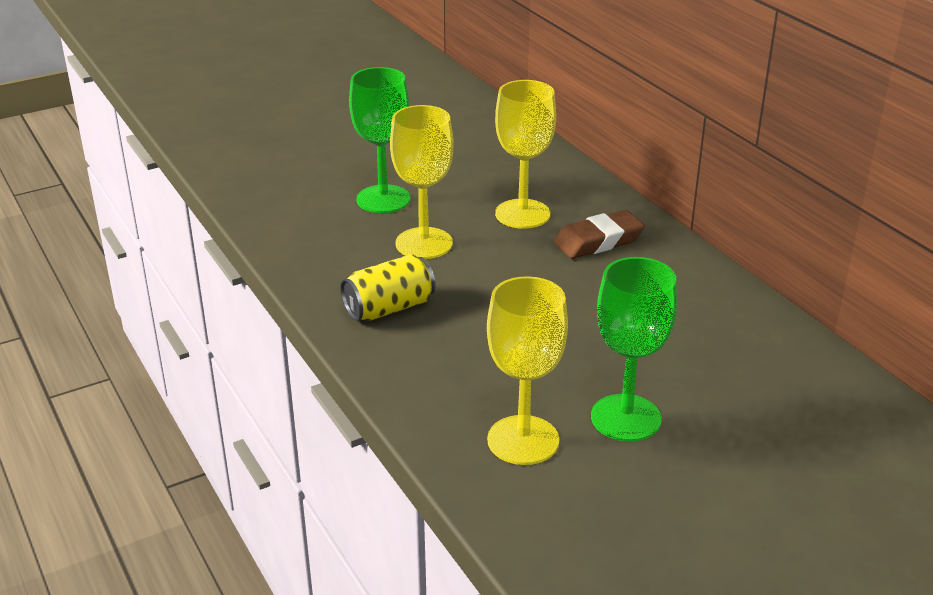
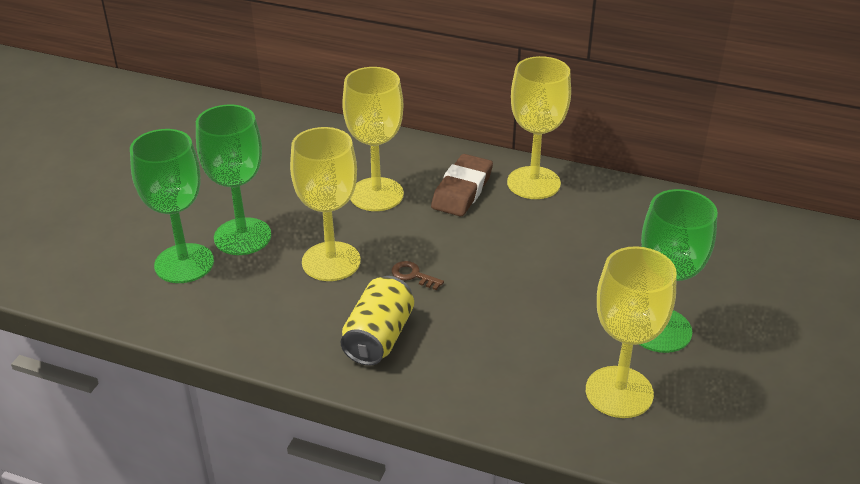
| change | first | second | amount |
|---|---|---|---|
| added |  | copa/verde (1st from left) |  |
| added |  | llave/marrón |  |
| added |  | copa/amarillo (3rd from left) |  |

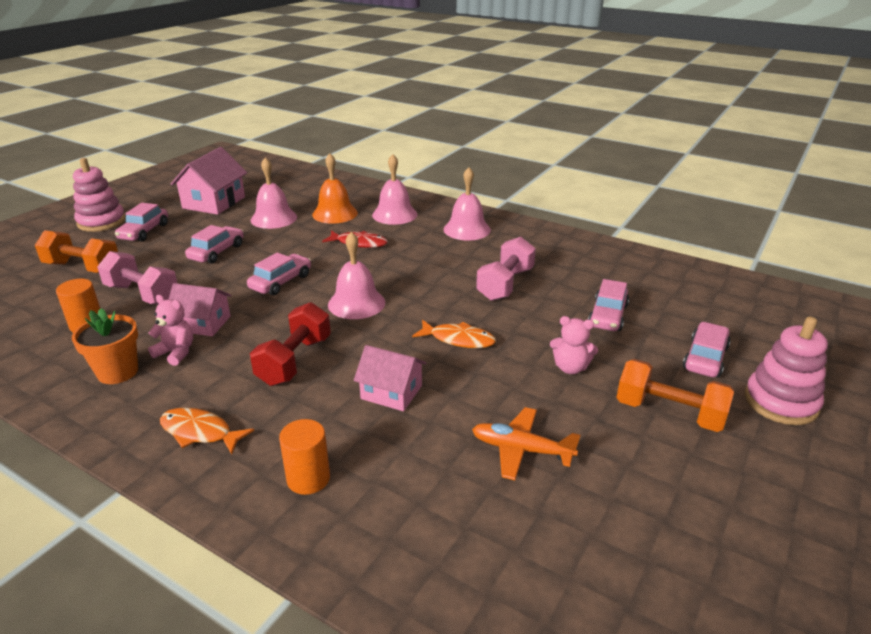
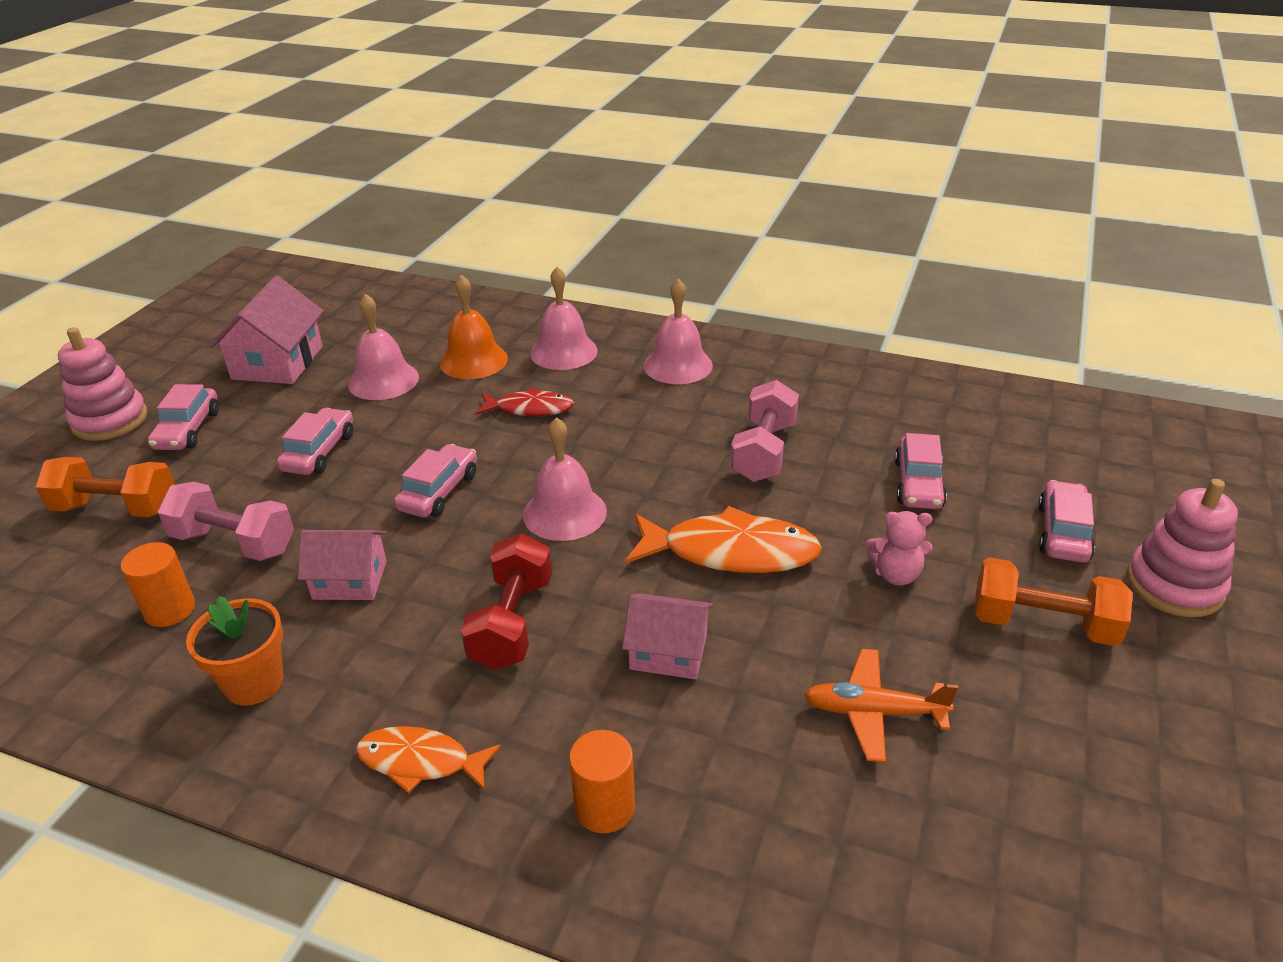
| change | first | second | amount |
|---|---|---|---|
| removed | osito/rosa (1st from left) |  |  |
| resized | pez/naranja (2nd from left) |  | x1.64 |

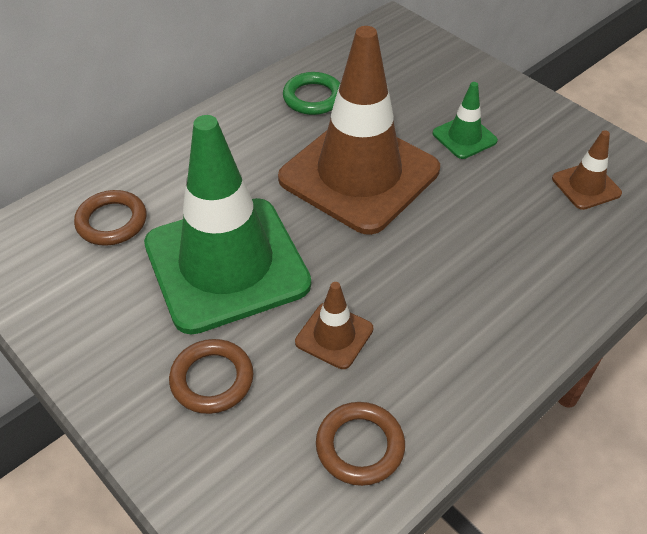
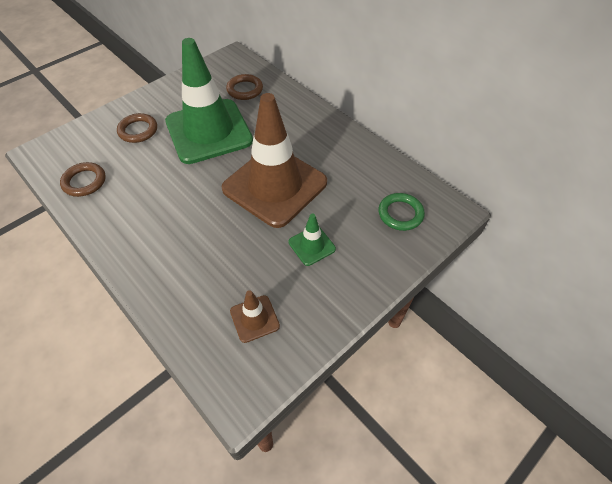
| change | first | second | amount |
|---|---|---|---|
| removed | cono de tráfico/marrón (1st from left) |  |  |
| moved | anillo/verde |  |  |

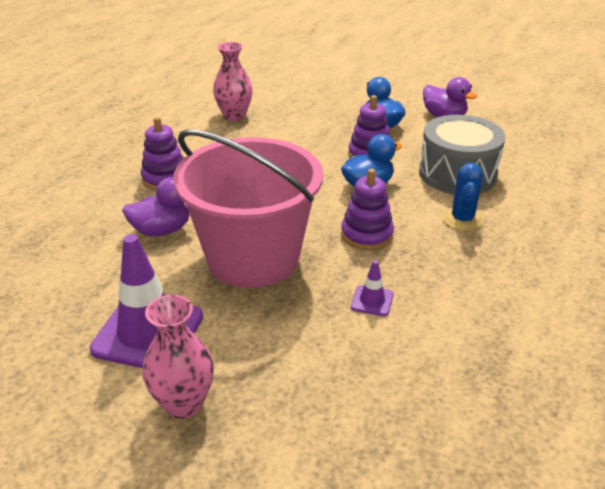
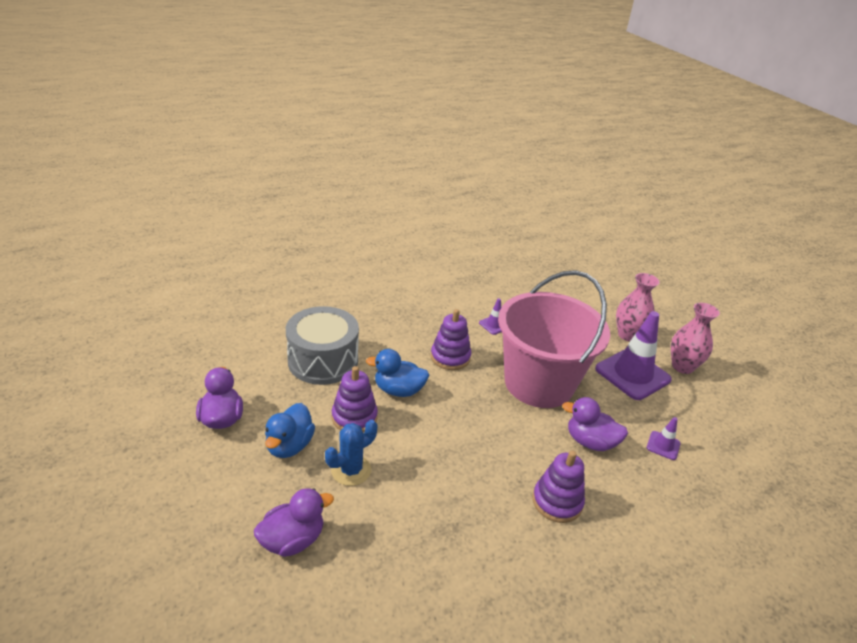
| change | first | second | amount |
|---|---|---|---|
| added |  | pato/morado (2nd from left) |  |
| added |  | cono de tráfico/morado (3rd from left) |  |
| moved | florero/rosa (2nd from left) |  |  |
| moved | cactus/azul |  |  |

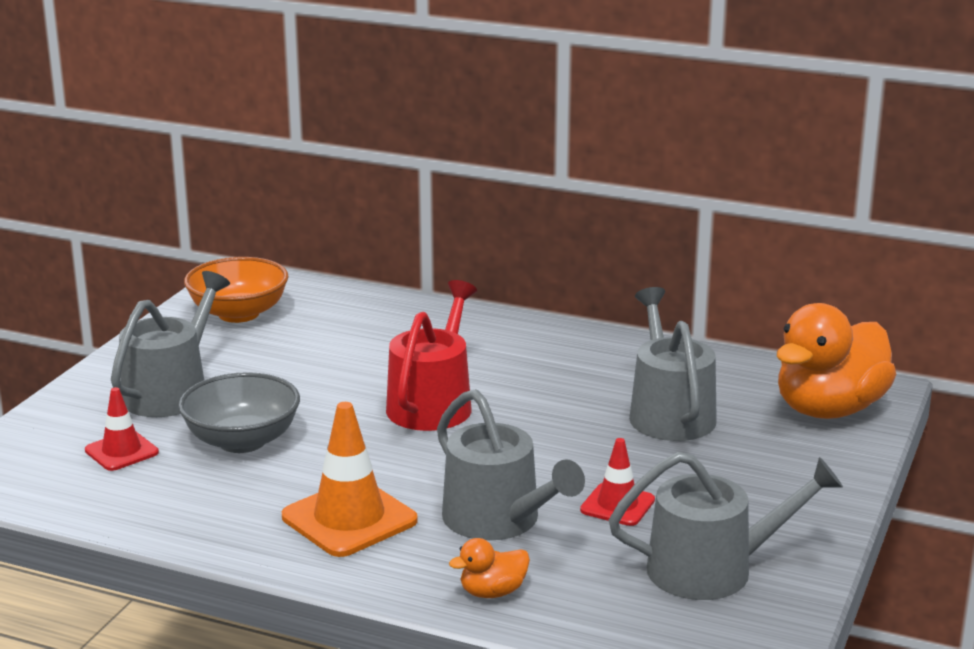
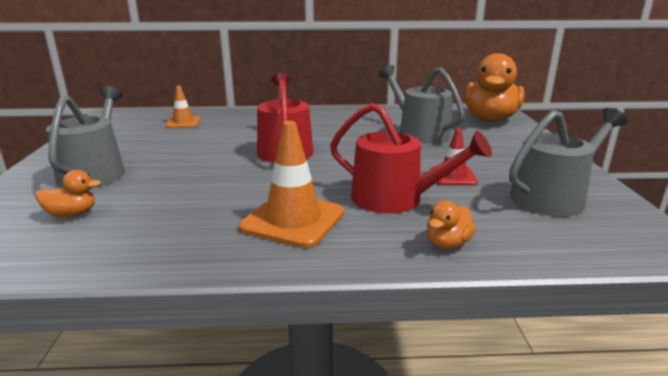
| change | first | second | amount |
|---|---|---|---|
| removed | cuenco/gris |  |  |
| removed | cuenco/naranja |  |  |
| added |  | cono de tráfico/naranja (1st from left) |  |
| replaced | cono de tráfico/rojo (1st from left) | pato/naranja (1st from left) |  |
| recoloured | regadera/gris (2nd from left) | regadera/rojo (2nd from left) |  |

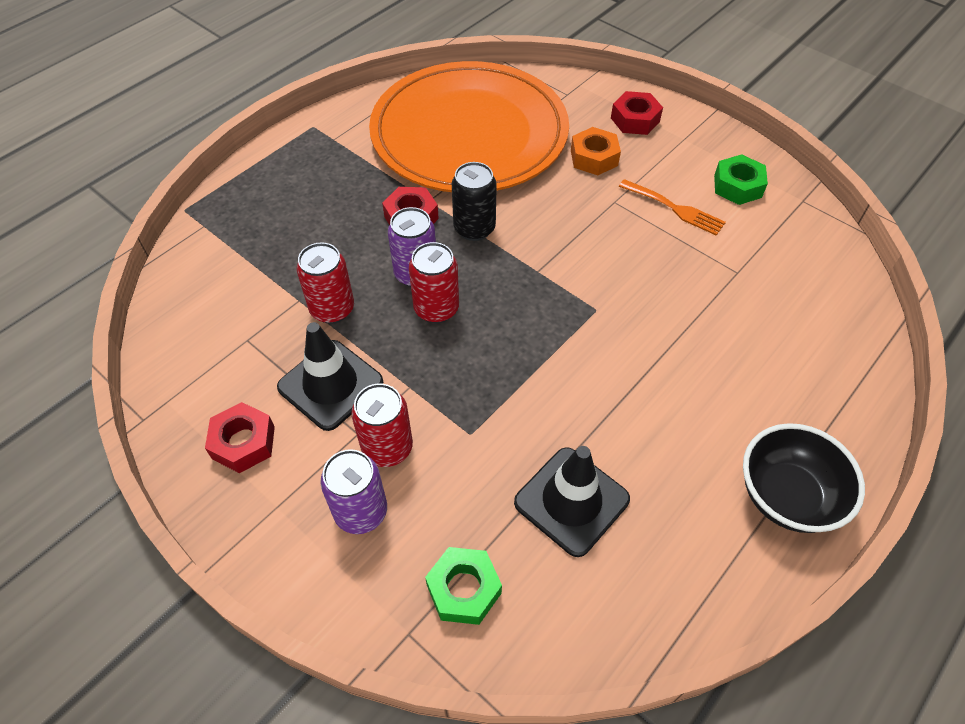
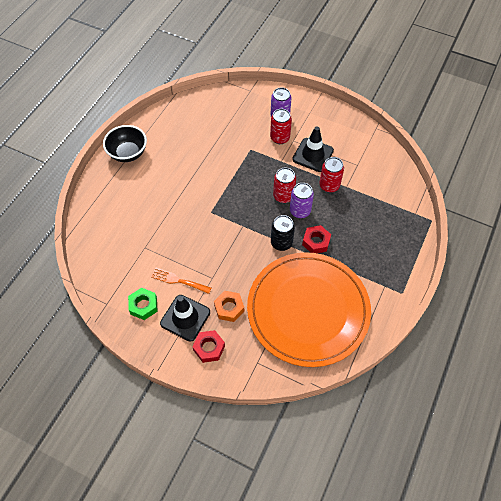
| change | first | second | amount |
|---|---|---|---|
| removed | tuerca/rojo (1st from left) |  |  |
| removed | tuerca/verde (1st from left) |  |  |
| moved | cono de tráfico/negro (2nd from left in the first image) | cono de tráfico/negro (1st from left) |  |

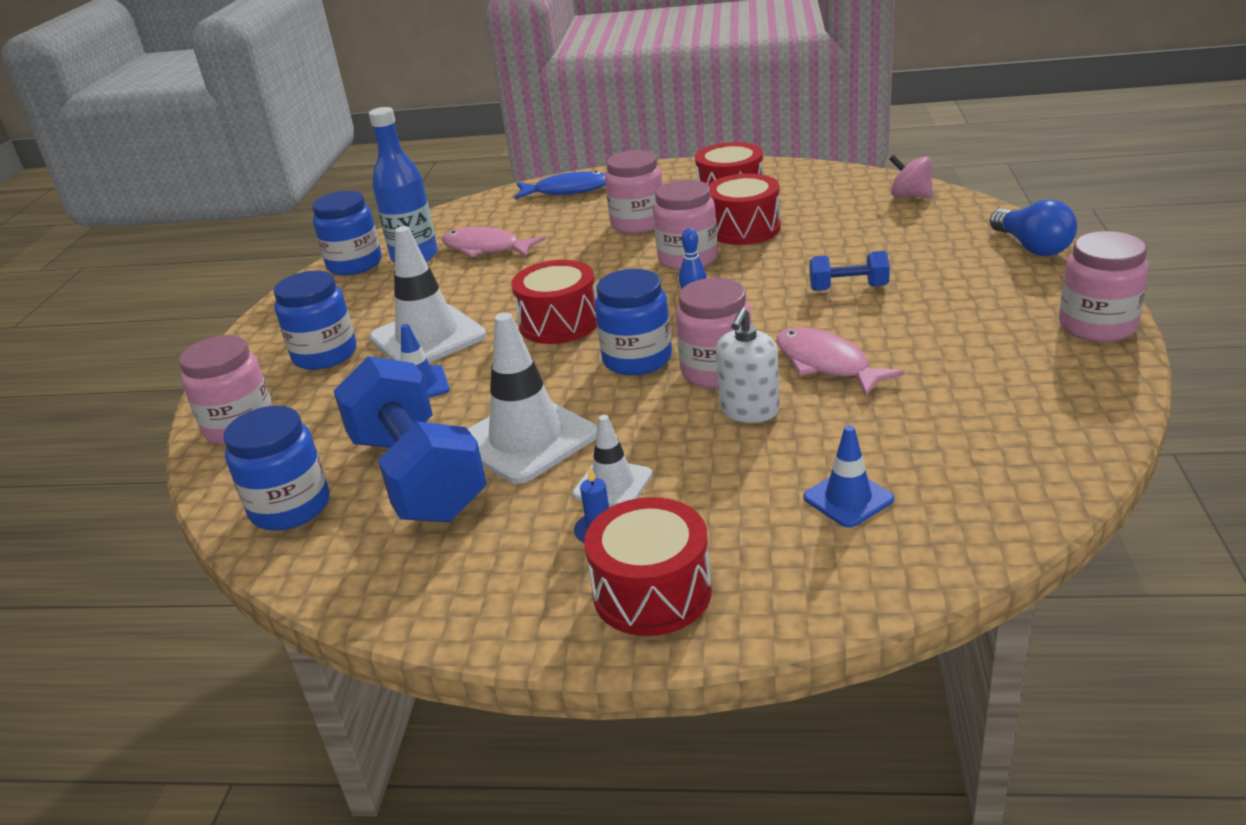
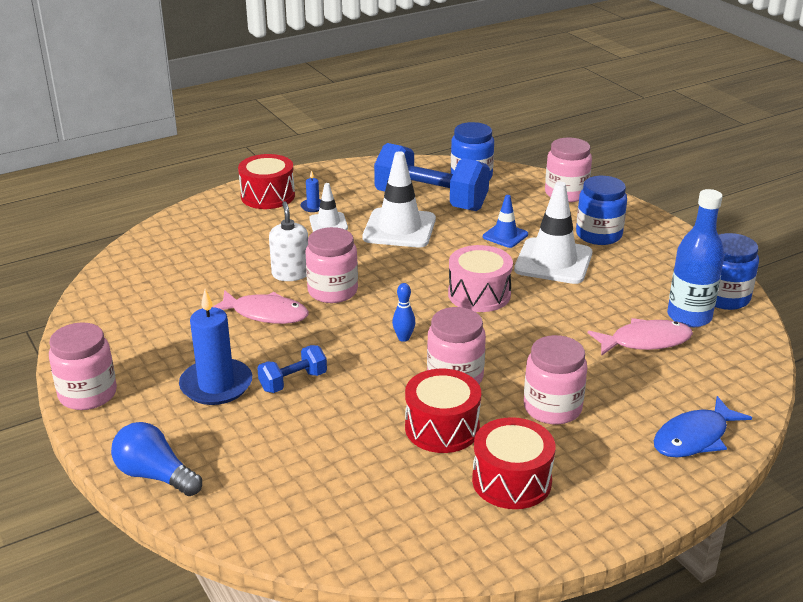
| change | first | second | amount |
|---|---|---|---|
| removed | tarro/azul (4th from left) |  |  |
| removed | cono de tráfico/azul (2nd from left) |  |  |
| removed | peonza/rosa |  |  |
| added |  | vela/azul (1st from left) |  |
| recoloured | tambor/rojo (1st from left) | tambor/rosa |  |

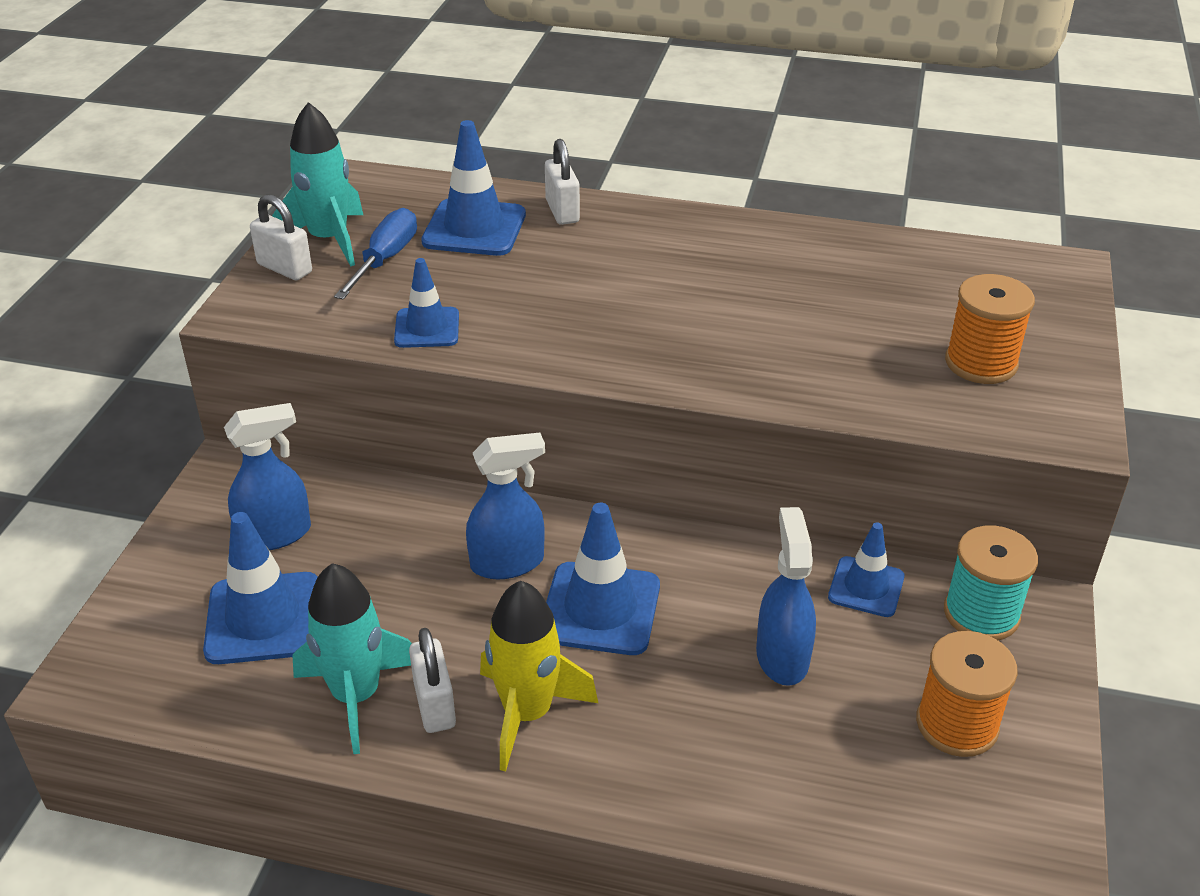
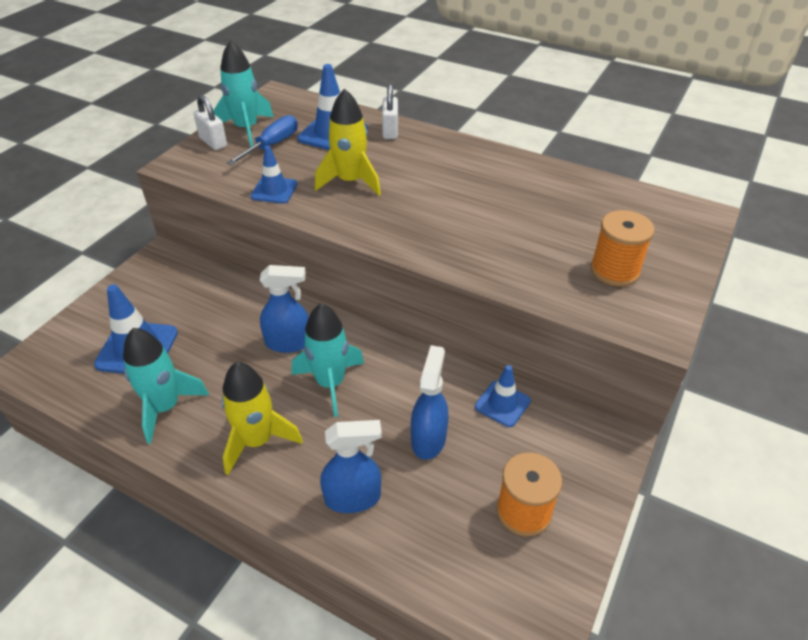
| change | first | second | amount |
|---|---|---|---|
| removed | candado/blanco (2nd from left) |  |  |
| removed | carrete/turquesa |  |  |
| added |  | cohete/amarillo (2nd from left) |  |
| moved | pulverizador/azul (1st from left in the first image) | pulverizador/azul (2nd from left) |  |
| replaced | cono de tráfico/azul (4th from left) | cohete/turquesa (3rd from left) |  |

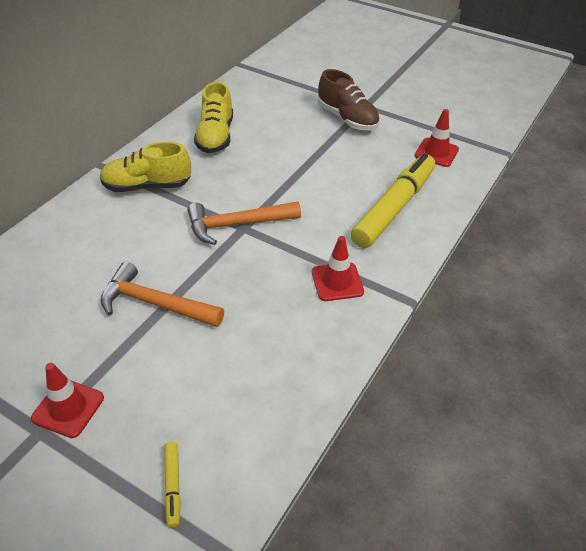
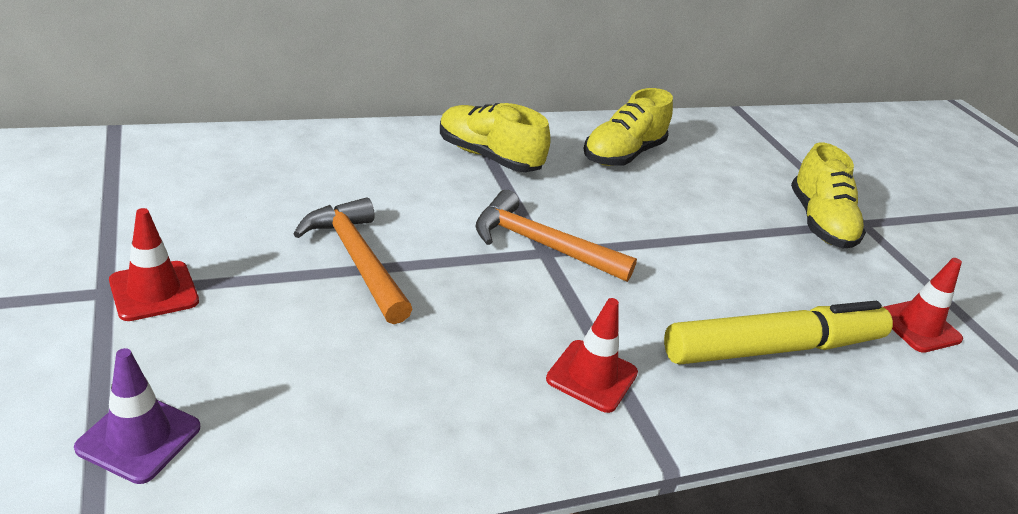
| change | first | second | amount |
|---|---|---|---|
| replaced | rotulador/amarillo (1st from left) | cono de tráfico/morado |  |
| recoloured | zapato/marrón | zapato/amarillo (3rd from left) |  |

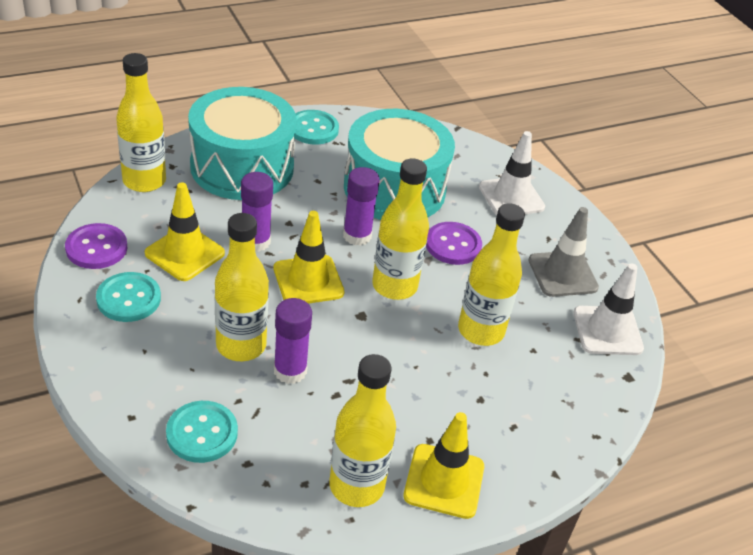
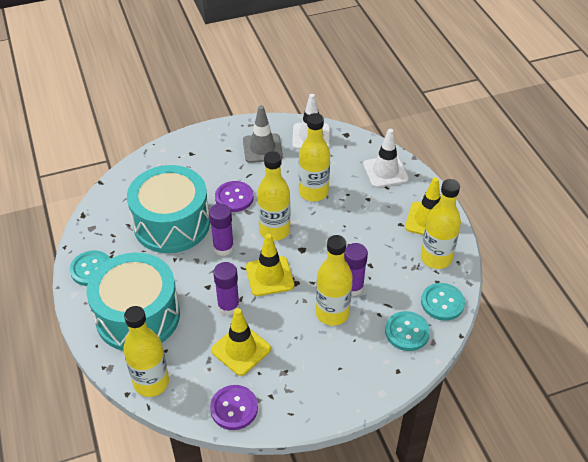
| change | first | second | amount |
|---|---|---|---|
| moved | botón/turquesa (1st from left in the first image) | botón/turquesa (3rd from left) |  |
| moved | cono de tráfico/blanco (1st from left in the first image) | cono de tráfico/blanco (2nd from left) |  |

